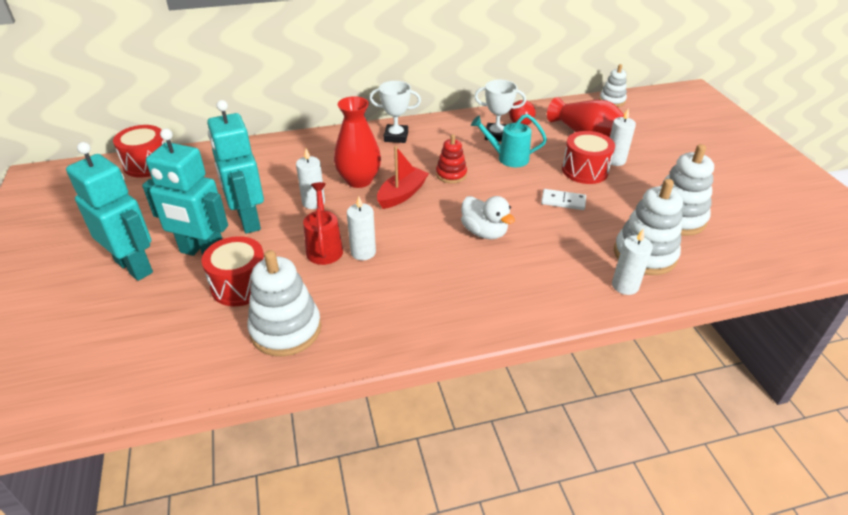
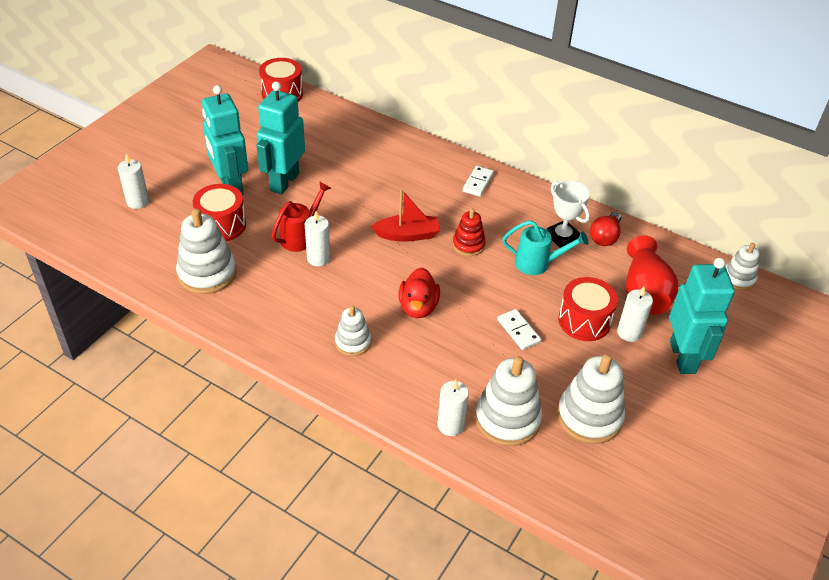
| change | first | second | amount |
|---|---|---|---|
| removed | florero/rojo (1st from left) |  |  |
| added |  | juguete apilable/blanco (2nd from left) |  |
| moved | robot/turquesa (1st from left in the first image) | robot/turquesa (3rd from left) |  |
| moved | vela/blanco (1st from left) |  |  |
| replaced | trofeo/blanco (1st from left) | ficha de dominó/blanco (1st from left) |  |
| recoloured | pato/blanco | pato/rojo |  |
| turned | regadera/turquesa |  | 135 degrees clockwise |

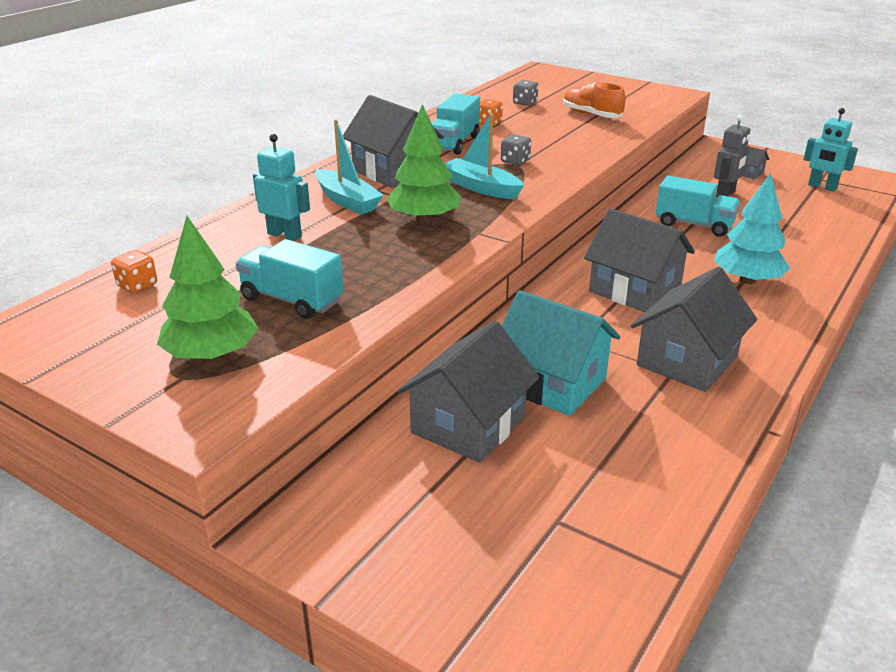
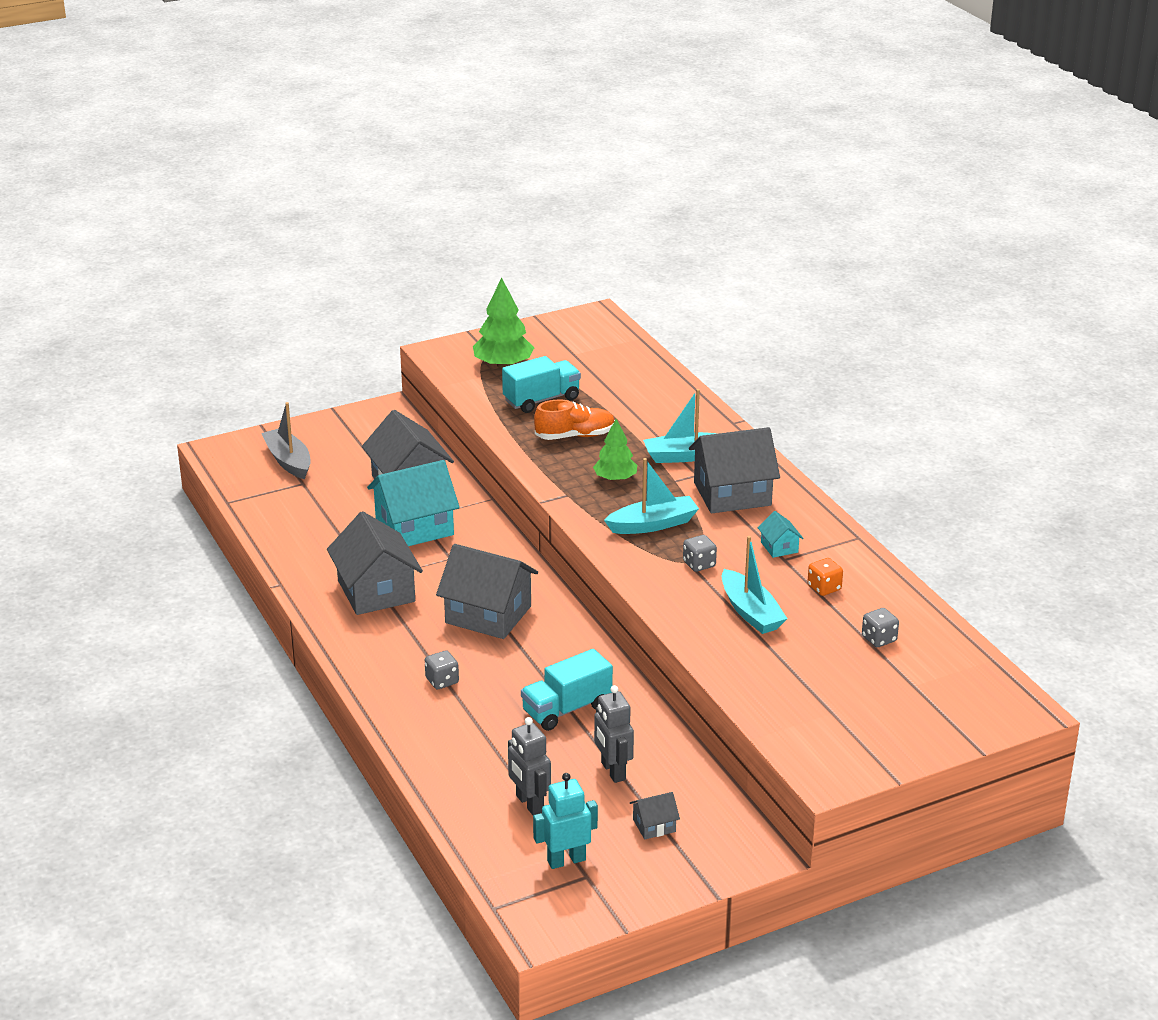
| change | first | second | amount |
|---|---|---|---|
| removed | dado/naranja (1st from left) |  |  |
| removed | robot/turquesa (1st from left) |  |  |
| added |  | barco/gris |  |
| added |  | robot/gris (1st from left) |  |
| added |  | barco/turquesa (3rd from left) |  |
| moved | zapato/naranja |  |  |
| replaced | camión/turquesa (2nd from left) | casa/turquesa (2nd from left) |  |
| replaced | árbol/turquesa | dado/gris (1st from left) |  |
| turned | casa/gris (3rd from left) |  | 45 degrees clockwise |
| resized | árbol/verde (2nd from left) |  | x0.66 |

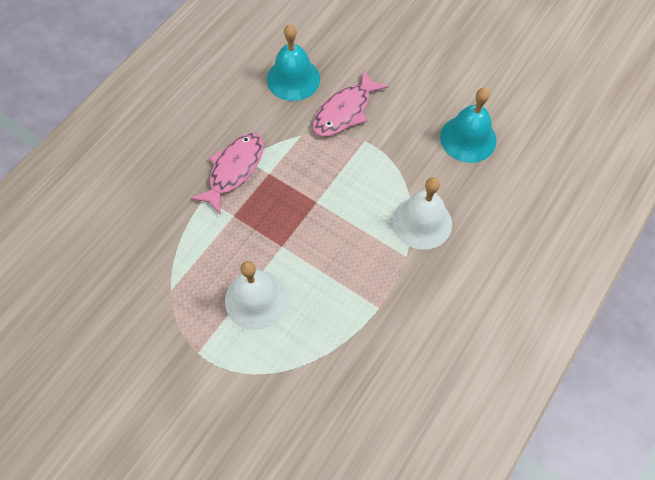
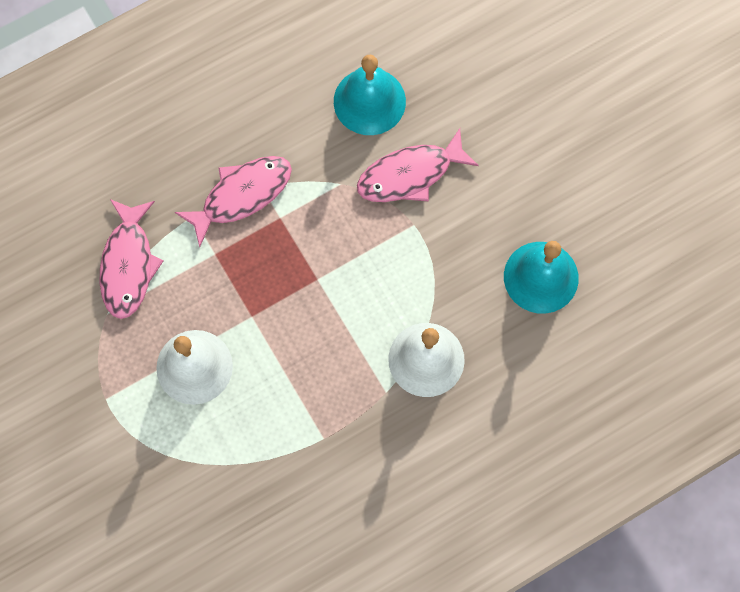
| change | first | second | amount |
|---|---|---|---|
| added |  | pez/rosa (1st from left) |  |

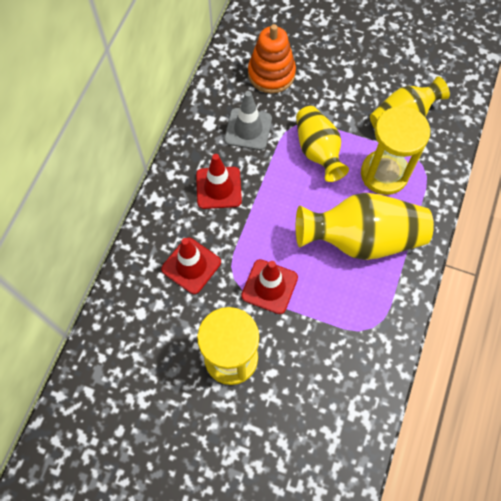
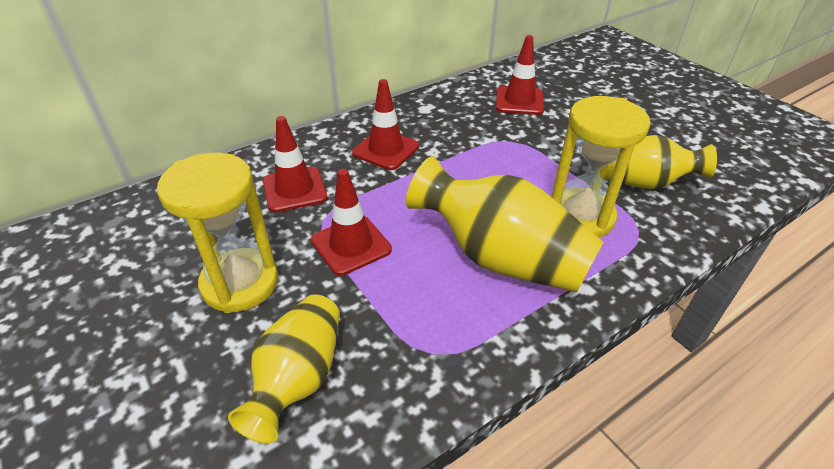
| change | first | second | amount |
|---|---|---|---|
| removed | cono de tráfico/gris |  |  |
| moved | florero/amarillo (1st from left) |  |  |
| replaced | juguete apilable/naranja | cono de tráfico/rojo (4th from left) |  |

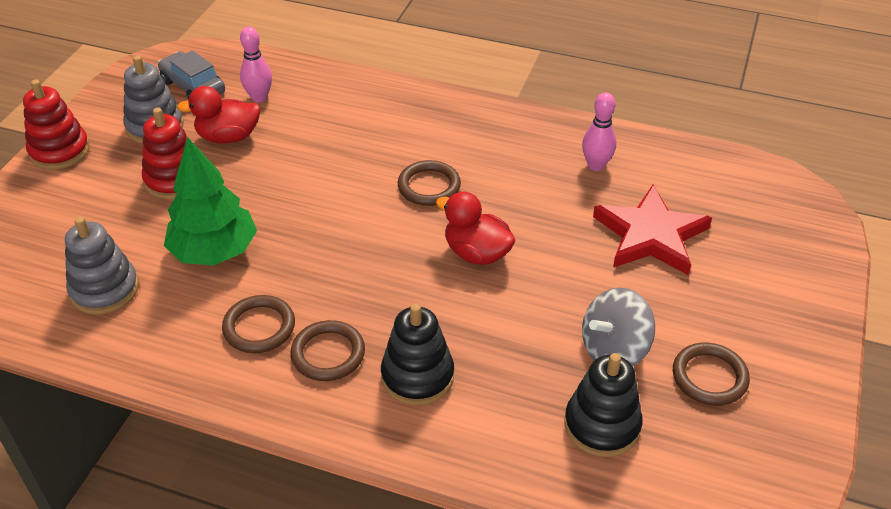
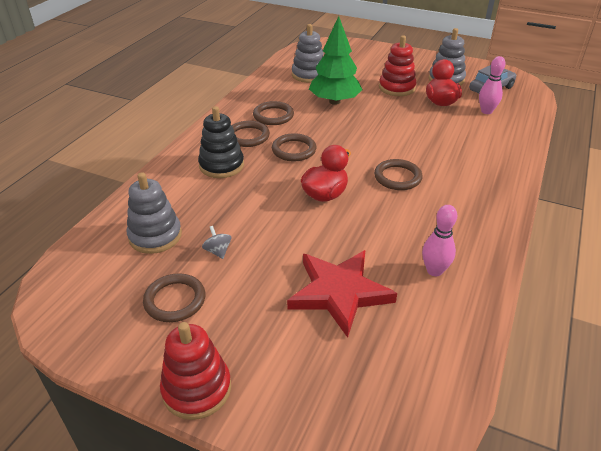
| change | first | second | amount |
|---|---|---|---|
| added |  | anillo/marrón (4th from left) |  |
| moved | juguete apilable/rojo (1st from left) |  |  |
| recoloured | juguete apilable/negro (2nd from left) | juguete apilable/gris (1st from left) |  |
| resized | peonza/gris |  | x0.50 |

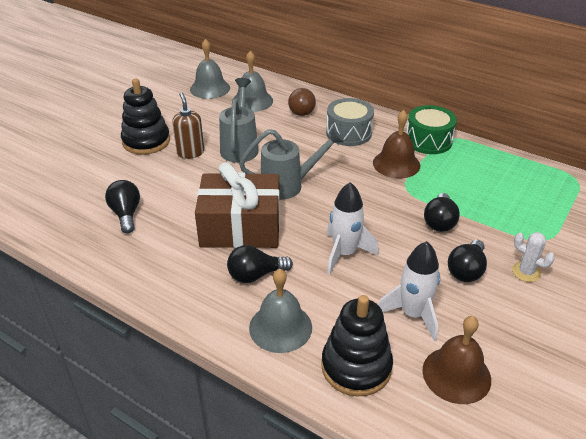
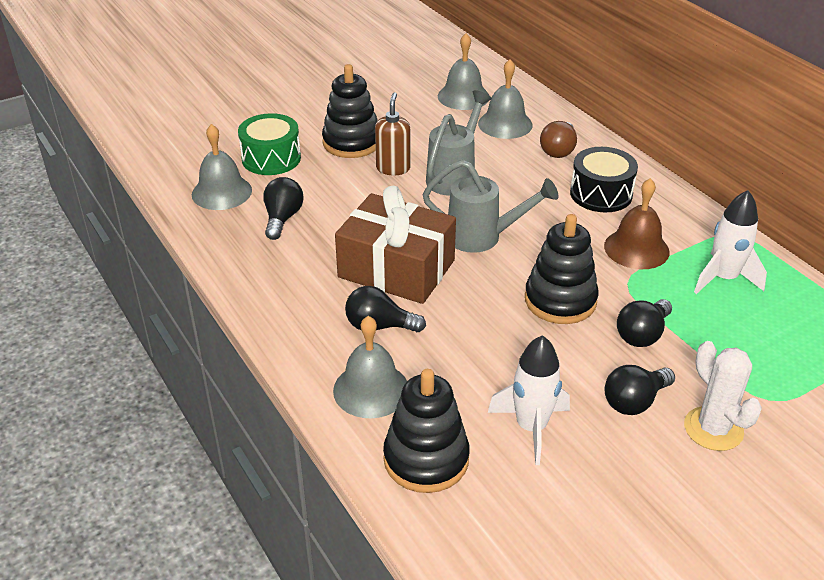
| change | first | second | amount |
|---|---|---|---|
| removed | campana/marrón (2nd from left) |  |  |
| added |  | campana/gris (1st from left) |  |
| added |  | juguete apilable/negro (3rd from left) |  |
| moved | cohete/blanco (1st from left in the first image) | cohete/blanco (2nd from left) |  |
| moved | tambor/verde |  |  |
| recoloured | tambor/gris | tambor/negro |  |
| resized | cactus/blanco |  | x1.52 |

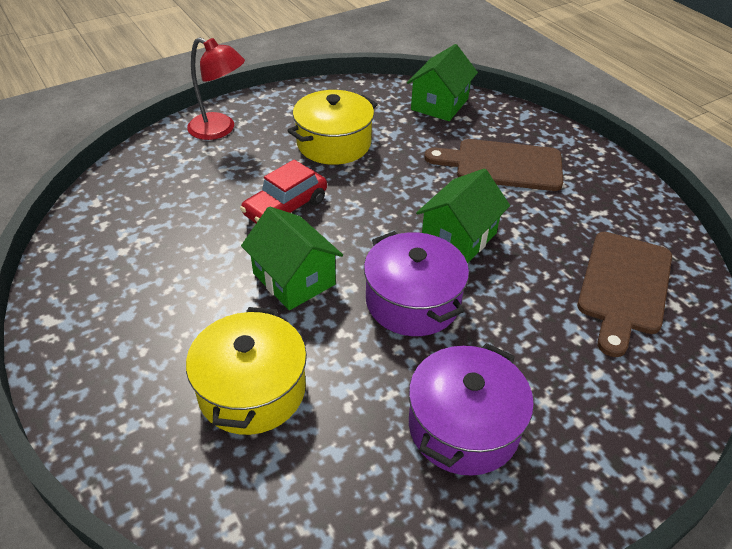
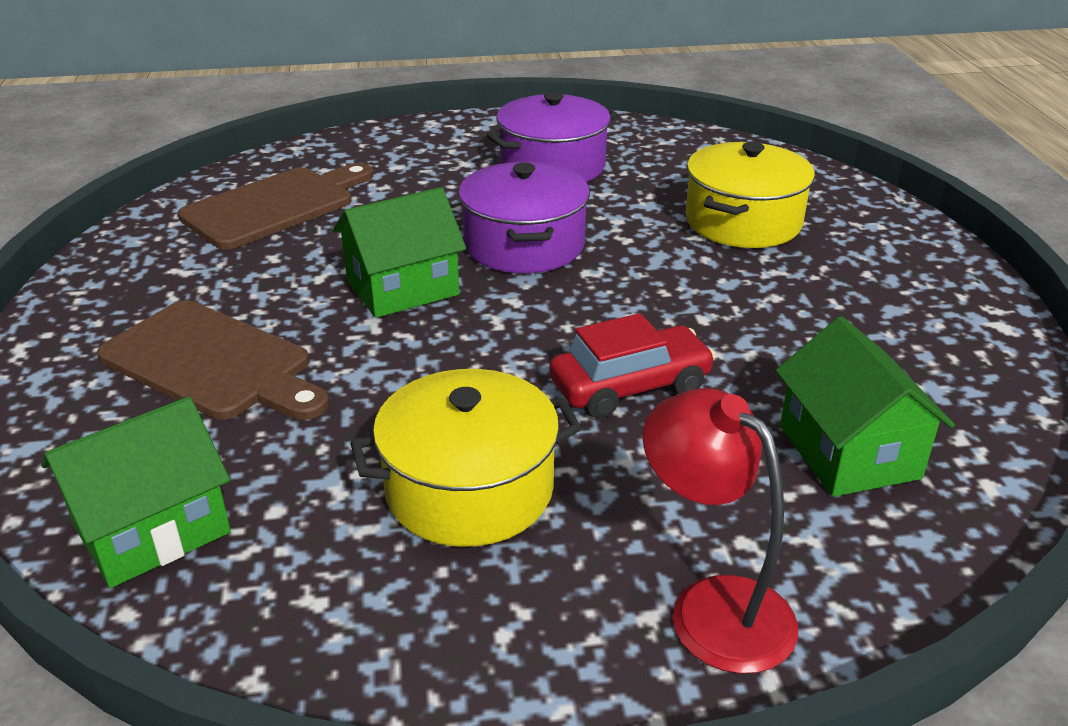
| change | first | second | amount |
|---|---|---|---|
| moved | casa/verde (1st from left in the first image) | casa/verde (3rd from left) |  |

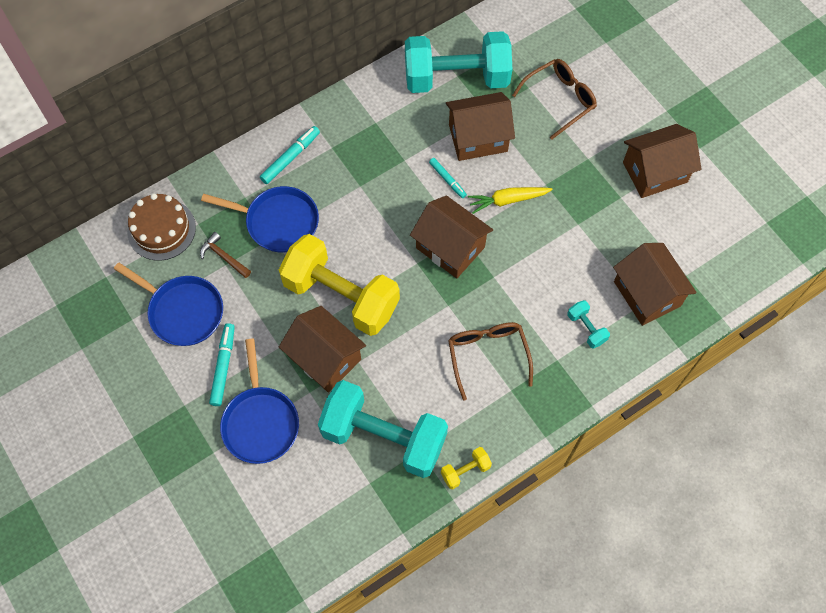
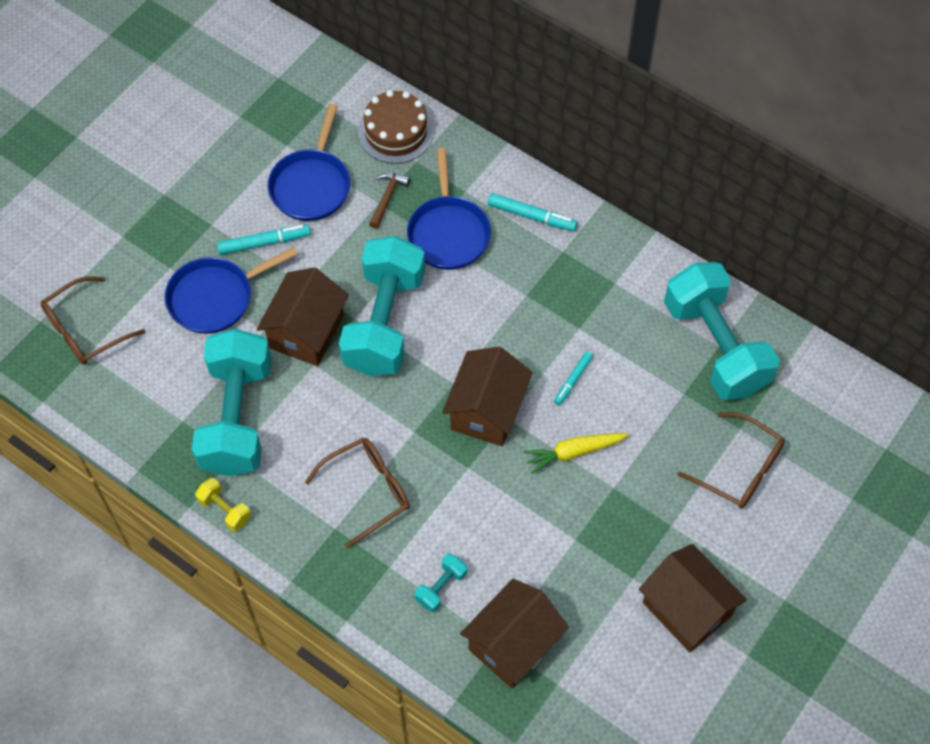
| change | first | second | amount |
|---|---|---|---|
| removed | casa/marrón (3rd from left) |  |  |
| added |  | gafas/marrón (1st from left) |  |
| recoloured | mancuerna/amarillo (1st from left) | mancuerna/turquesa (2nd from left) |  |
| turned | zanahoria/amarillo |  | 75 degrees counterclockwise |

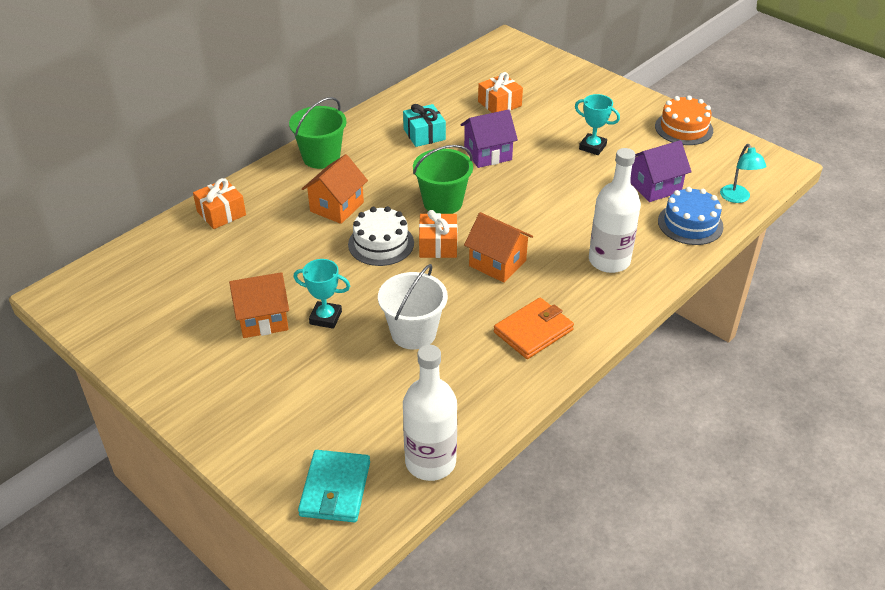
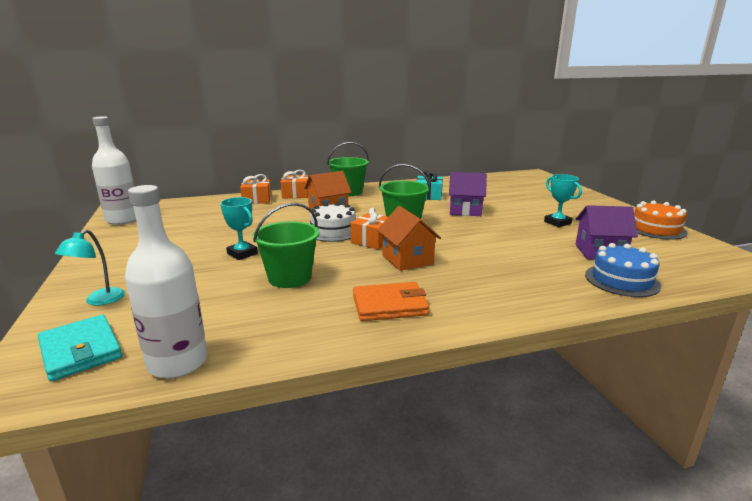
| change | first | second | amount |
|---|---|---|---|
| removed | casa/naranja (1st from left) |  |  |
| moved | regalo/naranja (3rd from left in the first image) | regalo/naranja (2nd from left) |  |
| moved | botella/blanco (2nd from left in the first image) | botella/blanco (1st from left) |  |
| moved | lámpara/turquesa |  |  |
| recoloured | balde/blanco | balde/verde (1st from left) |  |
| turned | cartera/turquesa |  | 75 degrees counterclockwise |

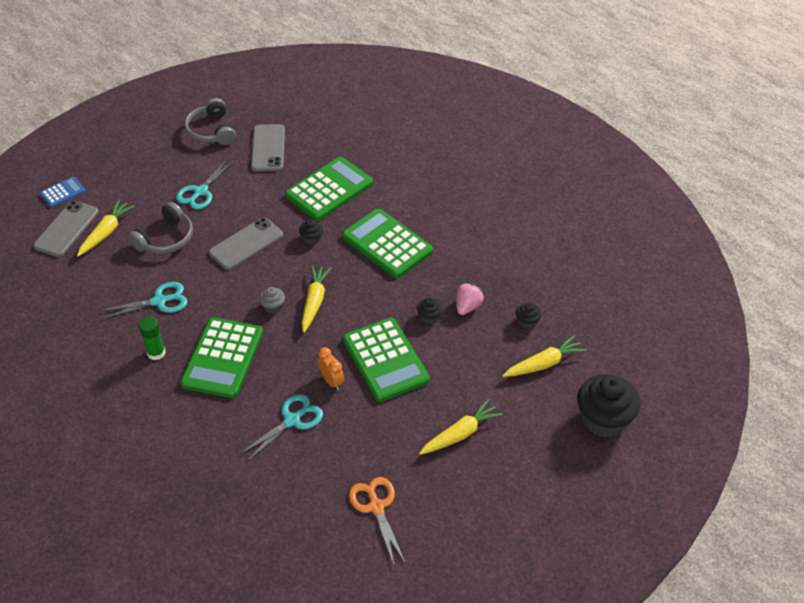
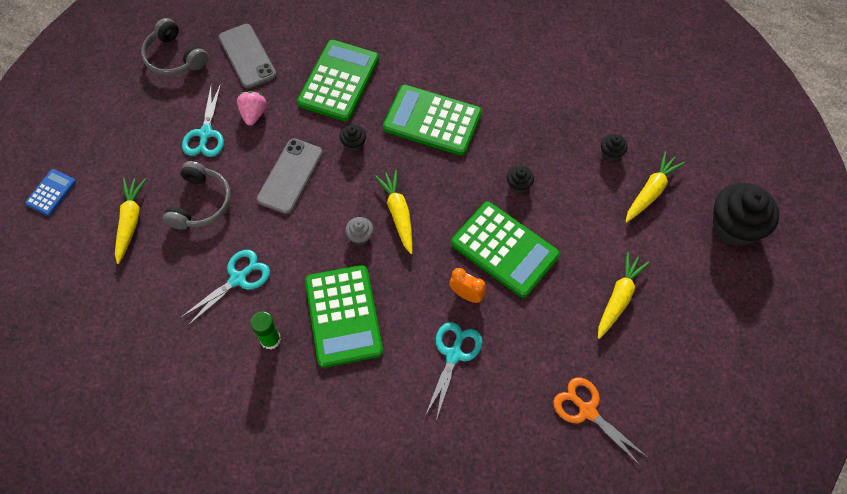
| change | first | second | amount |
|---|---|---|---|
| removed | móvil/gris (1st from left) |  |  |
| moved | fresa/rosa |  |  |

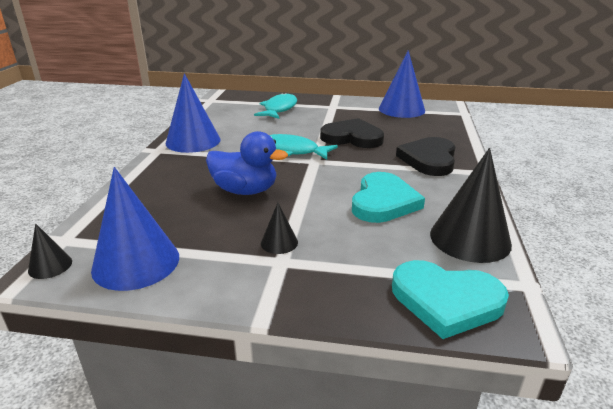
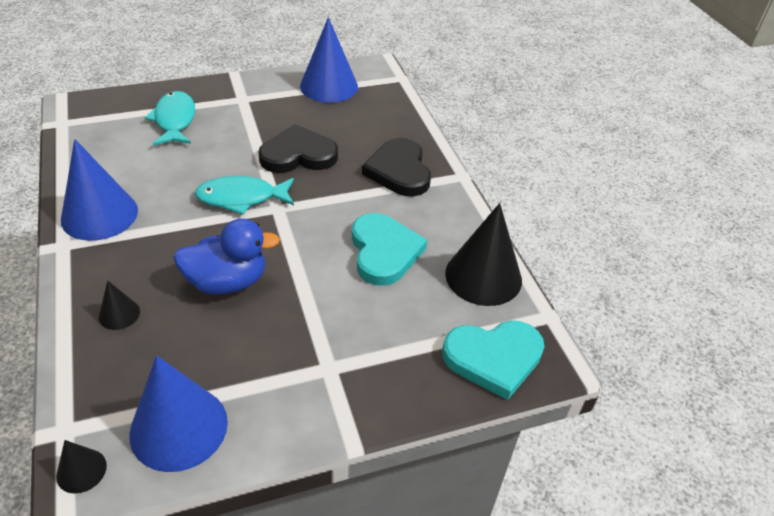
| change | first | second | amount |
|---|---|---|---|
| moved | cono/negro (2nd from left) |  |  |

